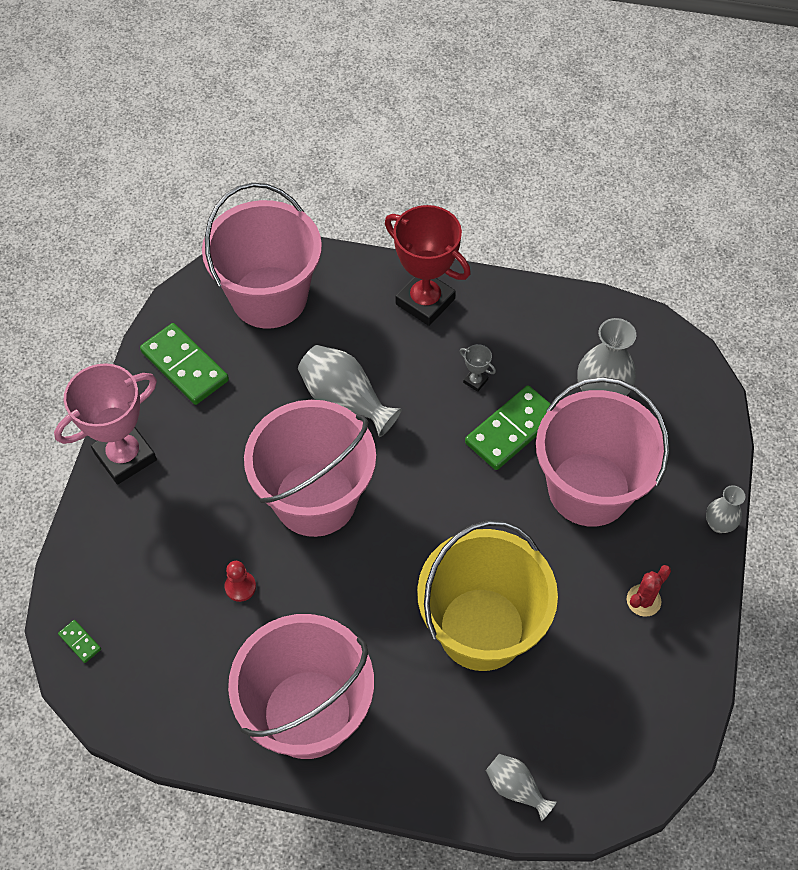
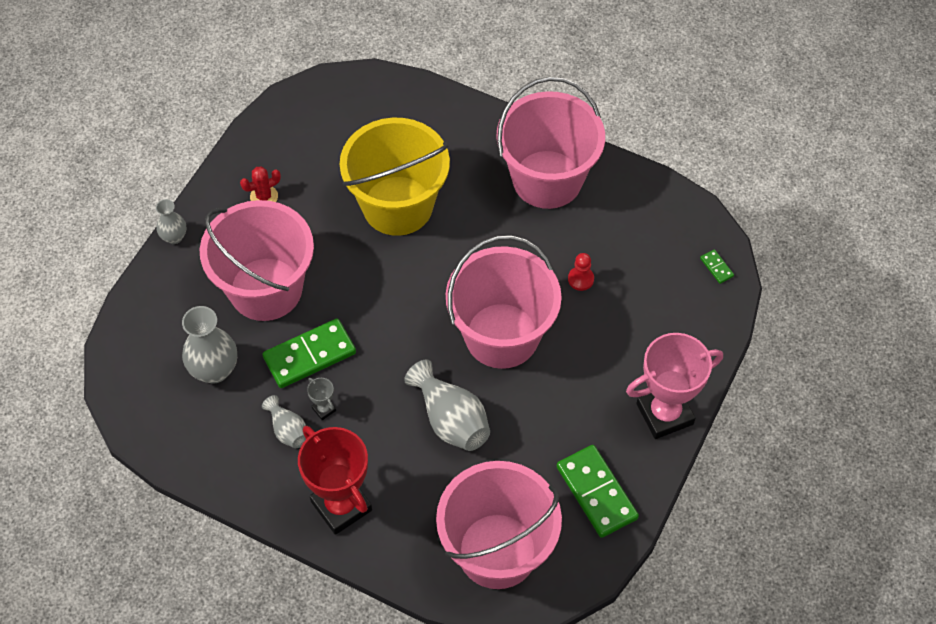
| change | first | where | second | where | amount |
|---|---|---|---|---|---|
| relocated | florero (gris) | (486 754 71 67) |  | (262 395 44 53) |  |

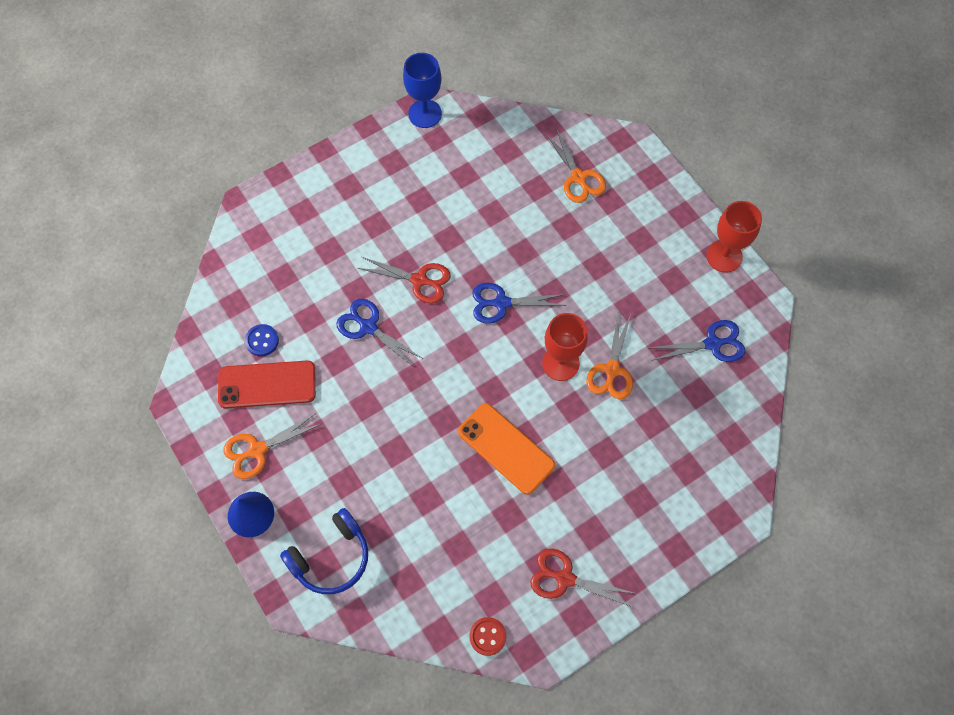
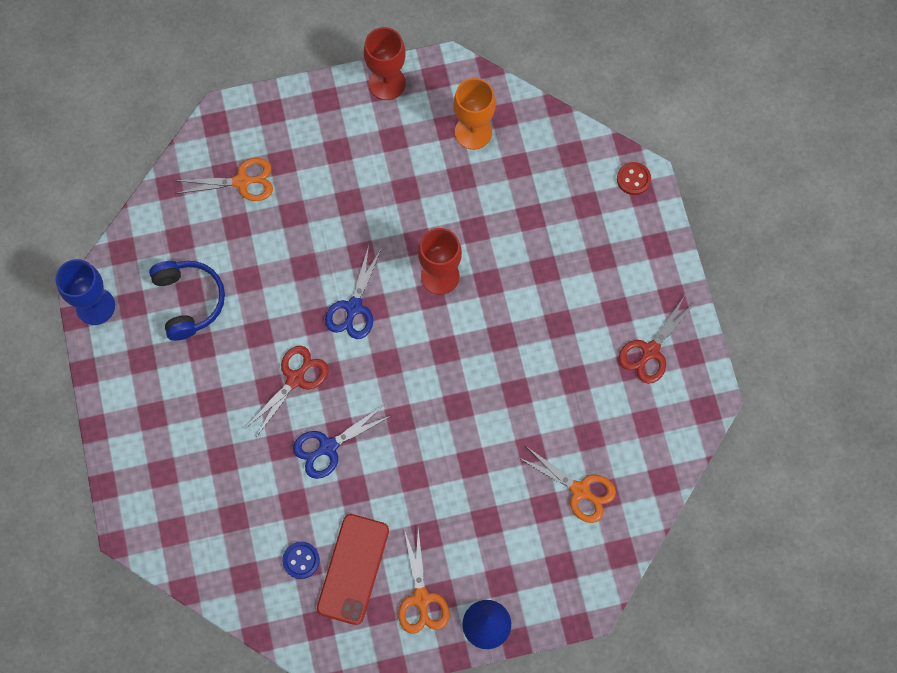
| change | first | where | second | where | amount |
|---|---|---|---|---|---|
| missing | móvil (naranja) | (458 403 97 92) |  |  |  |
| relocated | auriculares (azul) | (280 508 88 86) |  | (149 261 76 80) |  |
| relocated | botón (rojo) | (469 617 37 39) |  | (617 162 34 33) |  |
| relocated | tijeras (naranja) | (586 310 47 89) |  | (517 446 99 77) |  |
| exchanged | tijeras (azul) | (651 320 94 42) | copa (naranja) | (453 78 43 72) |  |

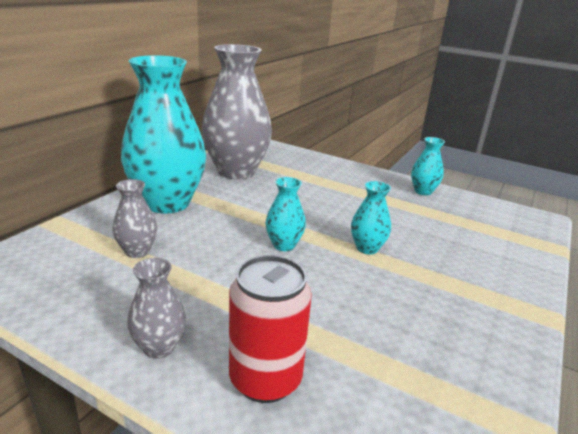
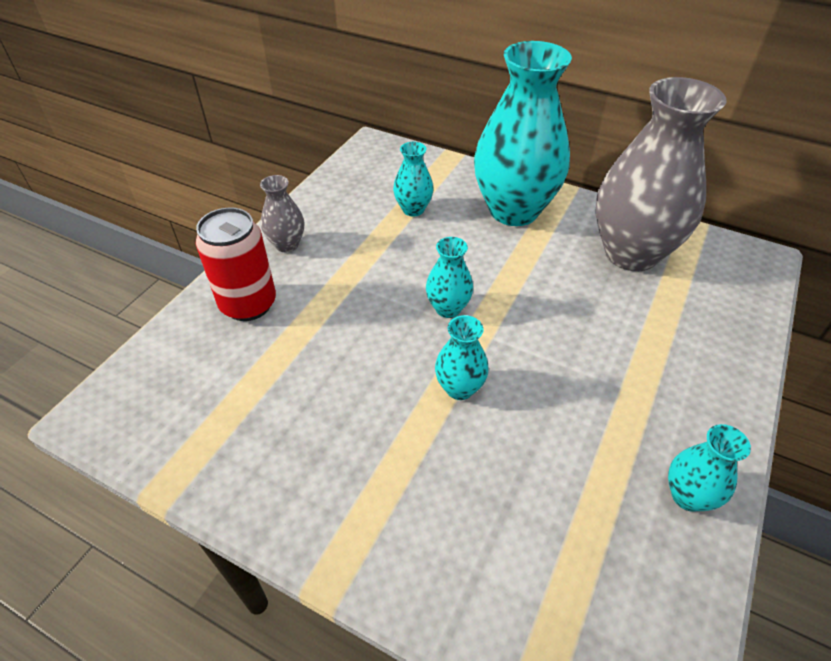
| change | first | where | second | where | amount |
|---|---|---|---|---|---|
| colour | florero (gris) | (112 179 45 79) | florero (turquesa) | (393 142 41 74) |  |

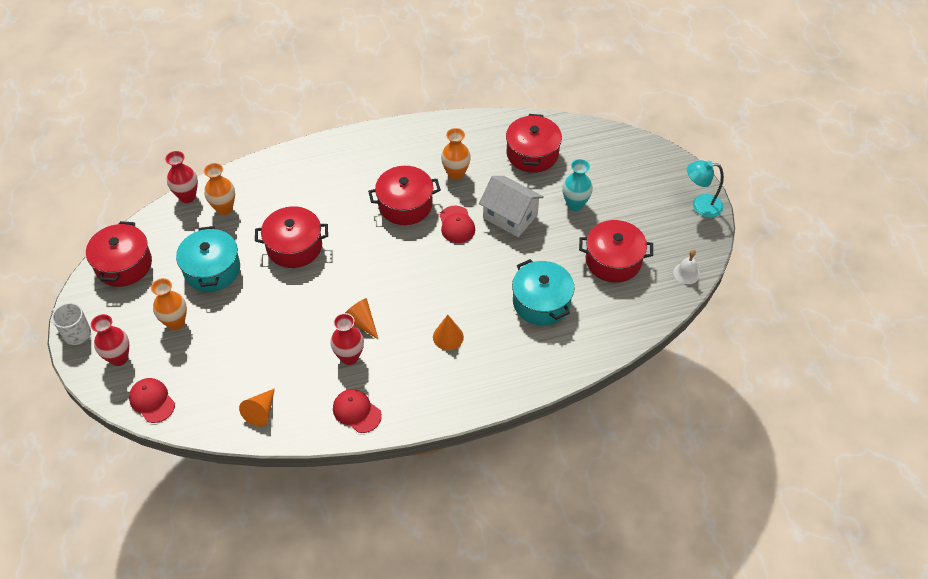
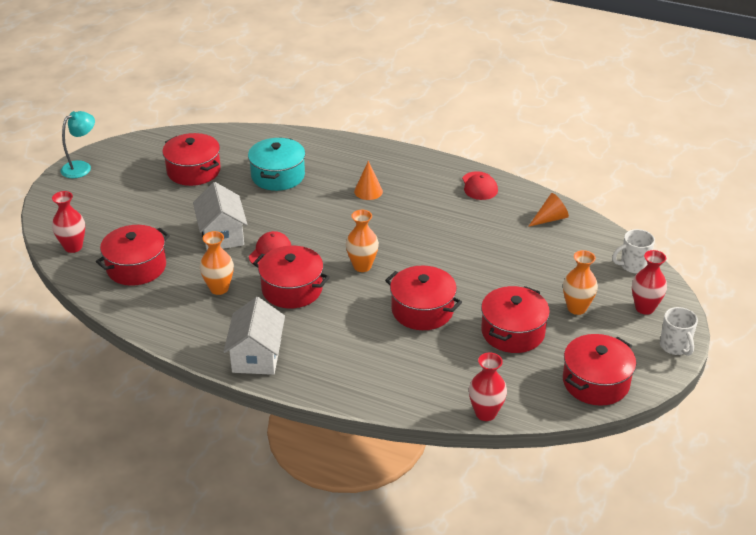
| change | first | where | second | where | amount |
|---|---|---|---|---|---|
| missing | cono (naranja) | (345 298 34 42) |  |  |  |
| missing | florero (turquesa) | (562 159 31 52) |  |  |  |
| missing | campana (blanco) | (673 250 27 34) |  |  |  |
| appeared |  |  | casa (blanco) | (223 297 62 78) |  |
| relocated | florero (naranja) | (204 163 31 52) |  | (346 210 33 62) |  |
| relocated | florero (rojo) | (330 313 34 52) |  | (52 191 33 62) |  |
| exchanged | gorra (rojo) | (129 378 46 45) | taza (blanco) | (612 229 43 44) |  |
| colour | olla (turquesa) | (176 226 64 66) | olla (rojo) | (481 286 69 67) |  |
| spun | lámpara (turquesa) | (687 160 37 57) |  | (61 111 34 67) | 90 degrees counterclockwise |

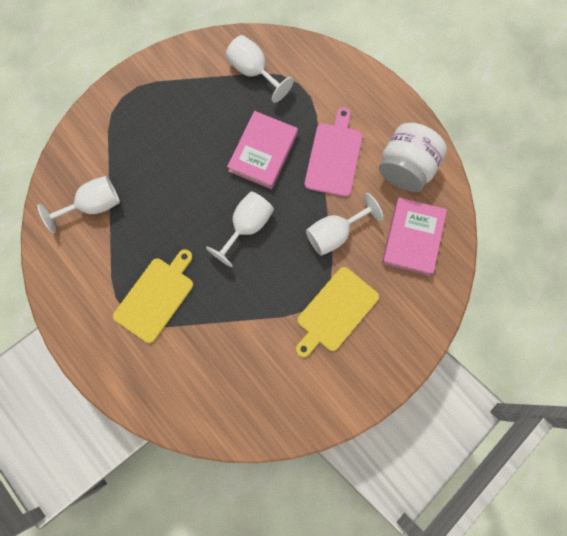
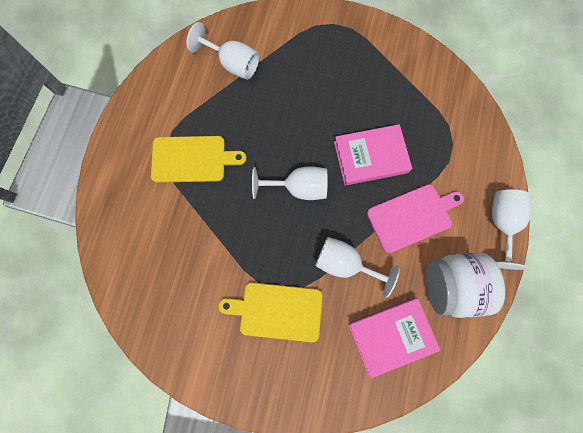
| change | first | where | second | where | amount |
|---|---|---|---|---|---|
| relocated | copa (blanco) | (226 35 68 68) |  | (492 189 39 81) |  |

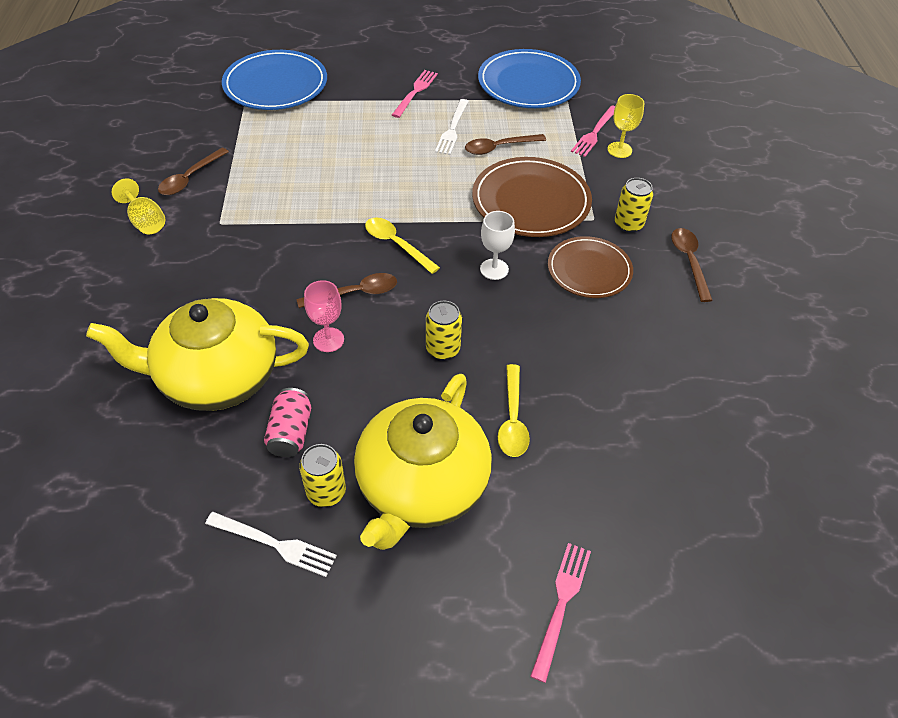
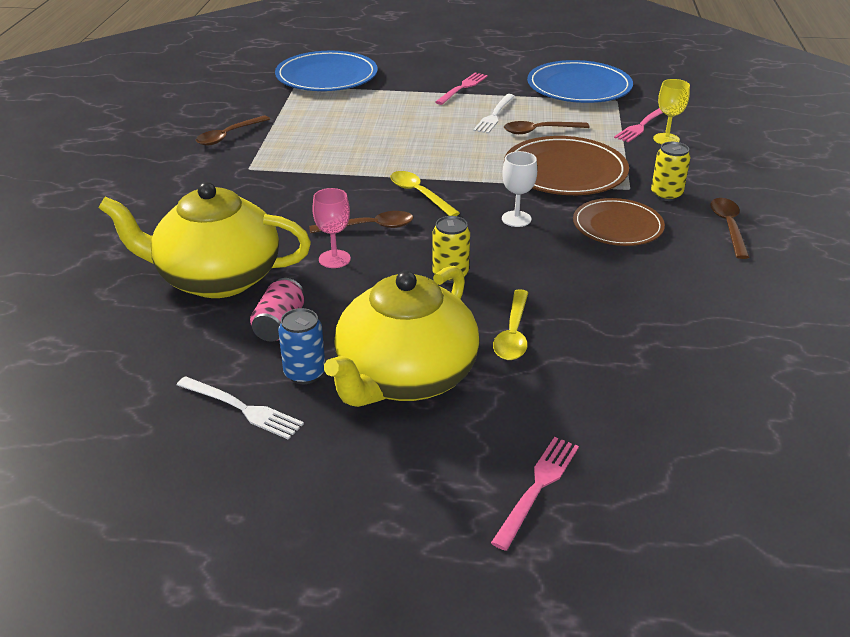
| change | first | where | second | where | amount |
|---|---|---|---|---|---|
| missing | copa (amarillo) | (112 178 53 56) |  |  |  |
| colour | lata (amarillo) | (299 444 47 63) | lata (azul) | (278 308 47 76) |  |

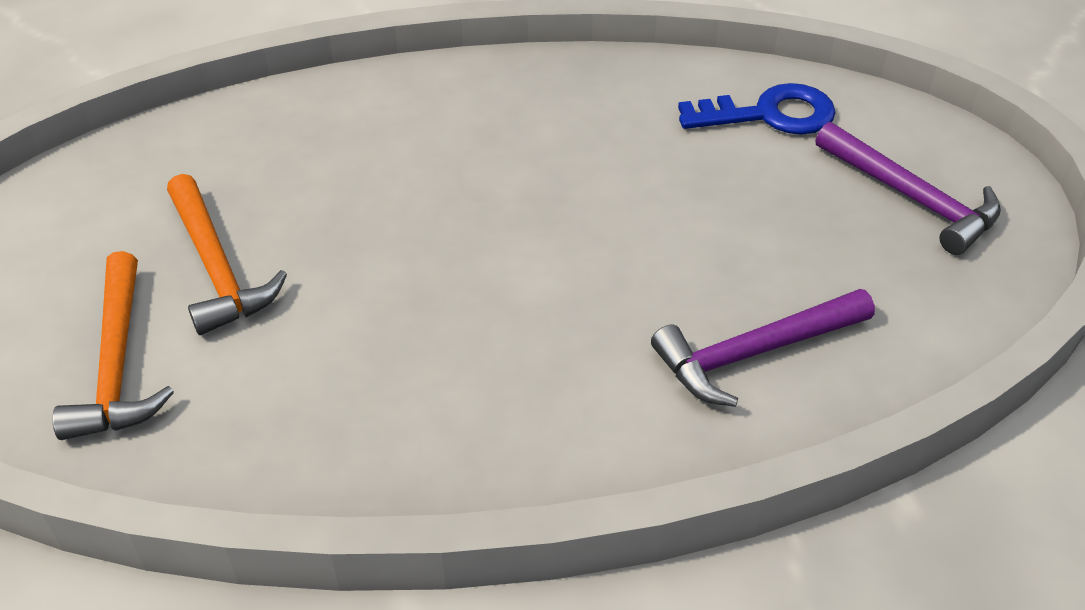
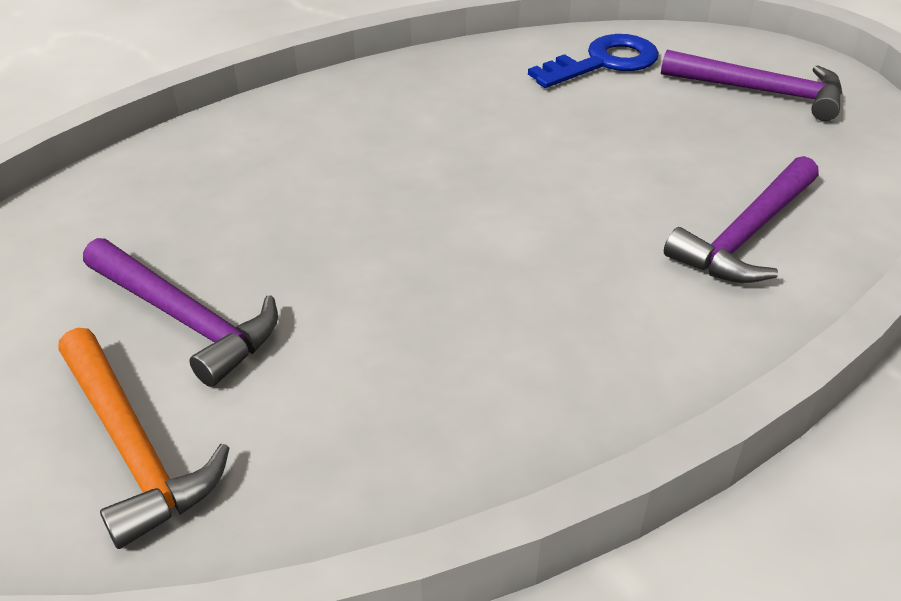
| change | first | where | second | where | amount |
|---|---|---|---|---|---|
| colour | martillo (naranja) | (167 174 120 161) | martillo (morado) | (83 238 195 149) |  |

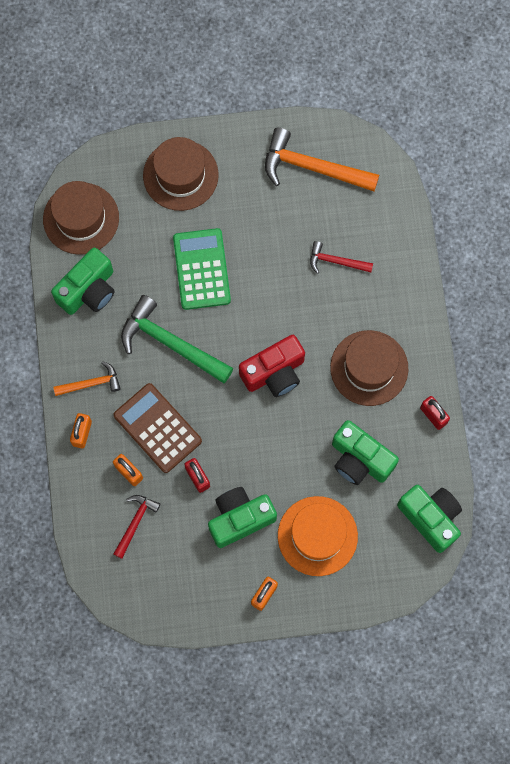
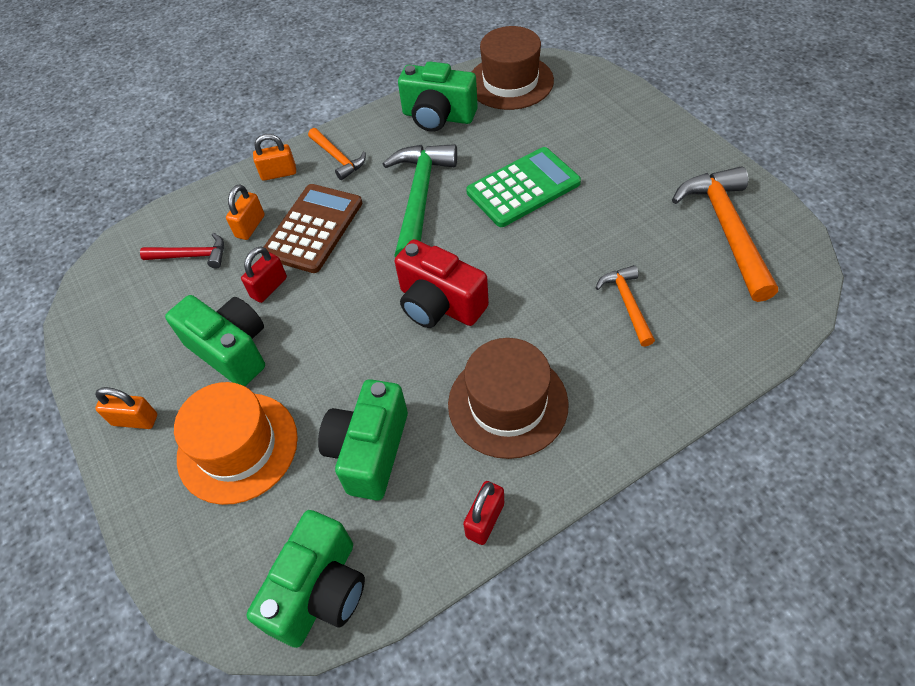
| change | first | where | second | where | amount |
|---|---|---|---|---|---|
| missing | sombrero (marrón) | (143 137 76 74) |  |  |  |
| colour | martillo (rojo) | (310 241 63 33) | martillo (naranja) | (595 265 60 82) |  |

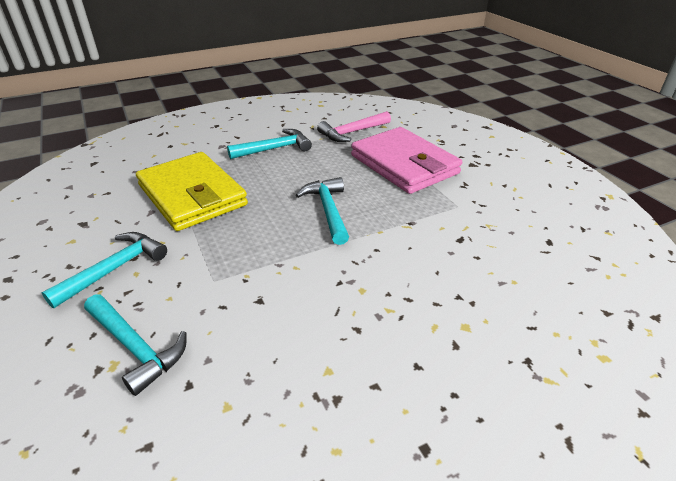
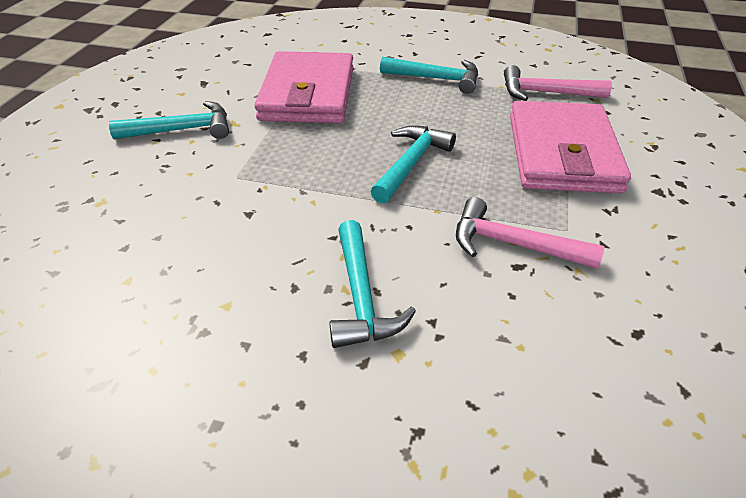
| change | first | where | second | where | amount |
|---|---|---|---|---|---|
| appeared |  |  | martillo (rosa) | (456 197 149 72) |  |
| relocated | martillo (turquesa) | (84 294 103 102) |  | (330 220 86 128) |  |
| colour | cartera (amarillo) | (136 152 112 79) | cartera (rosa) | (254 51 99 72) |  |

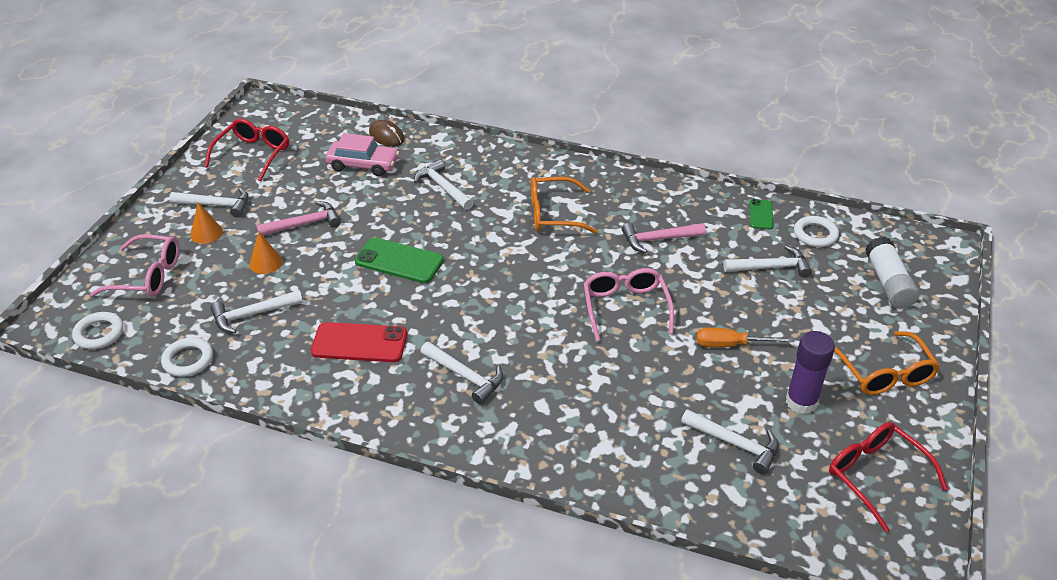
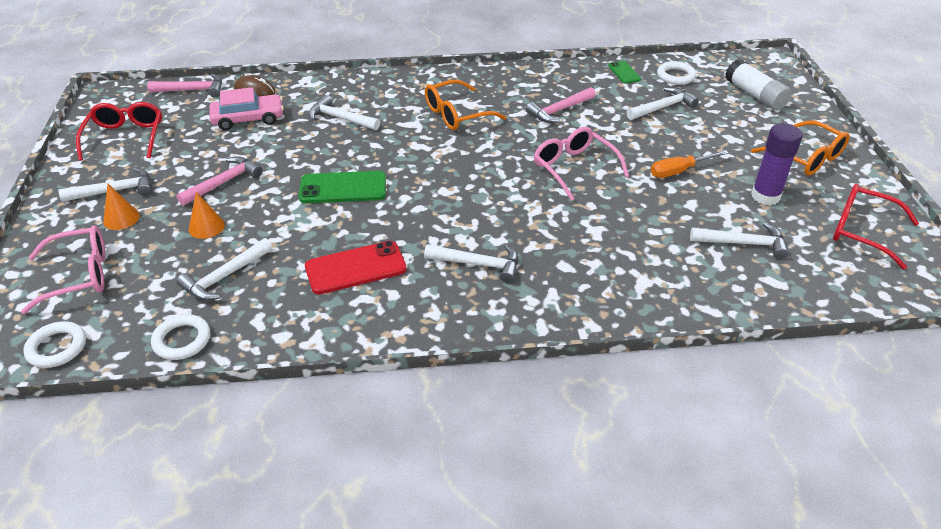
| change | first | where | second | where | amount |
|---|---|---|---|---|---|
| appeared |  |  | martillo (rosa) | (147 74 75 23) |  |

